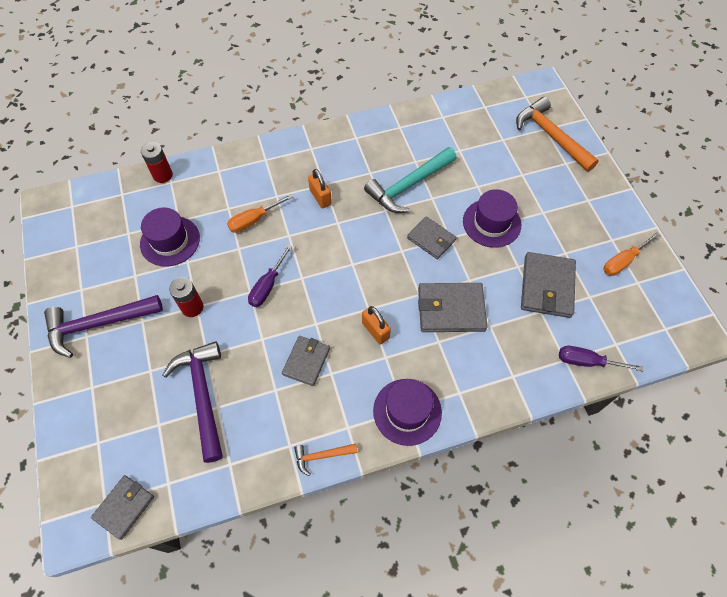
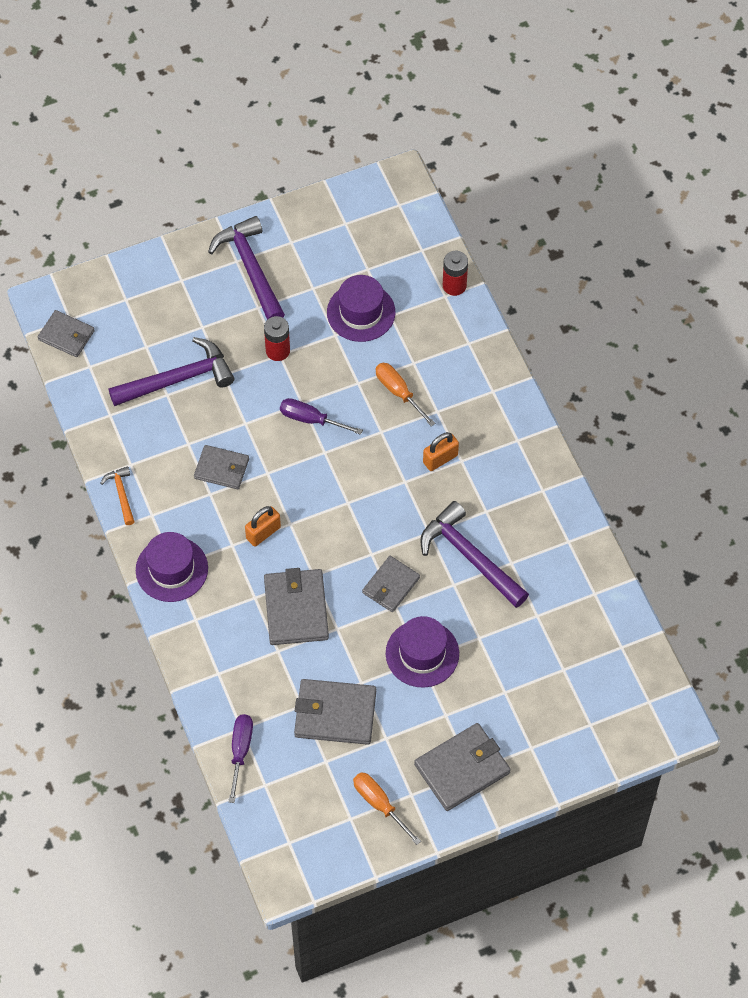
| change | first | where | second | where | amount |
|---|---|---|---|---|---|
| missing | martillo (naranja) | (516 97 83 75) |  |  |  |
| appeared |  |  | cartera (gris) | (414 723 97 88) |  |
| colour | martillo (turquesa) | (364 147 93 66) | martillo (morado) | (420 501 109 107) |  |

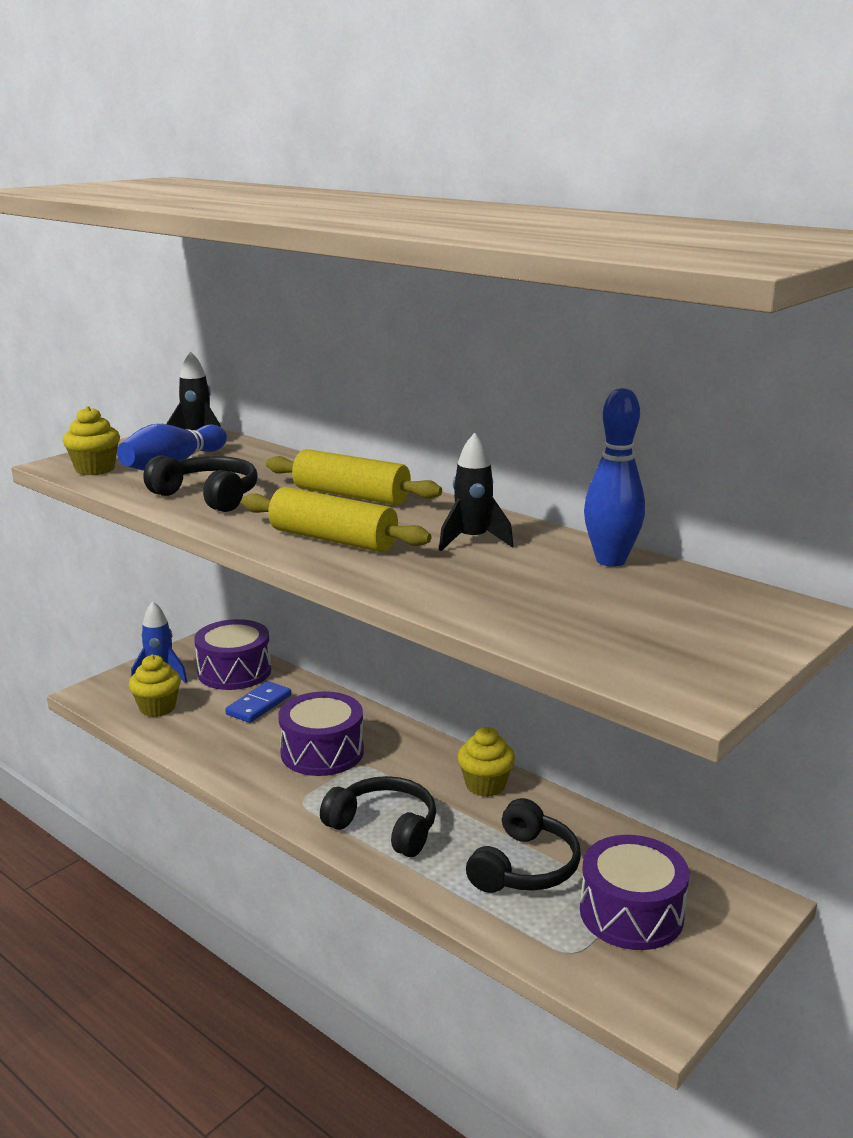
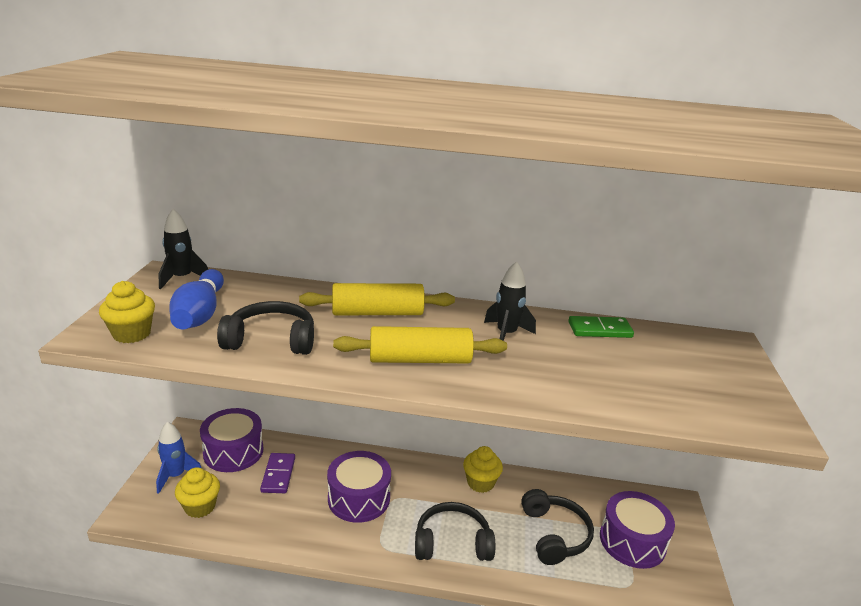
| change | first | where | second | where | amount |
|---|---|---|---|---|---|
| exchanged | bolo (azul) | (584 388 61 179) | ficha de dominó (verde) | (569 316 65 22) |  |
| colour | ficha de dominó (azul) | (225 681 66 42) | ficha de dominó (morado) | (260 453 35 40) |  |

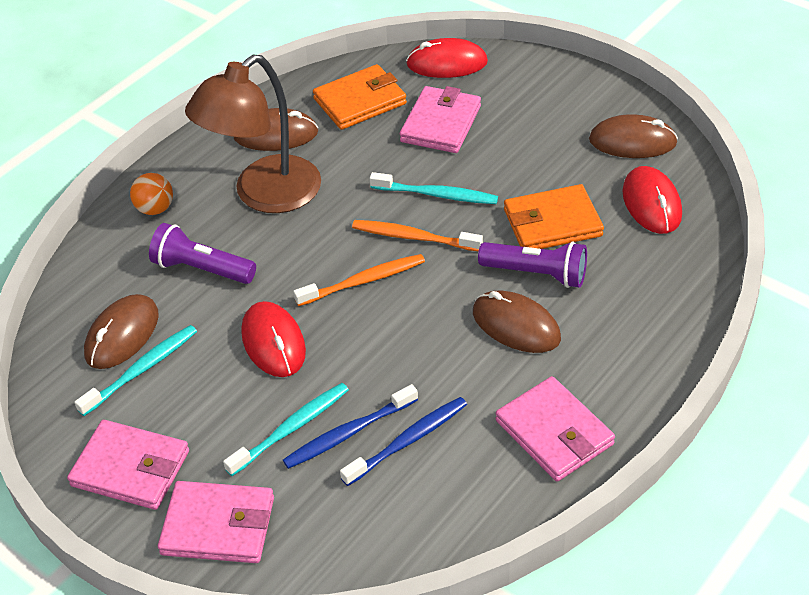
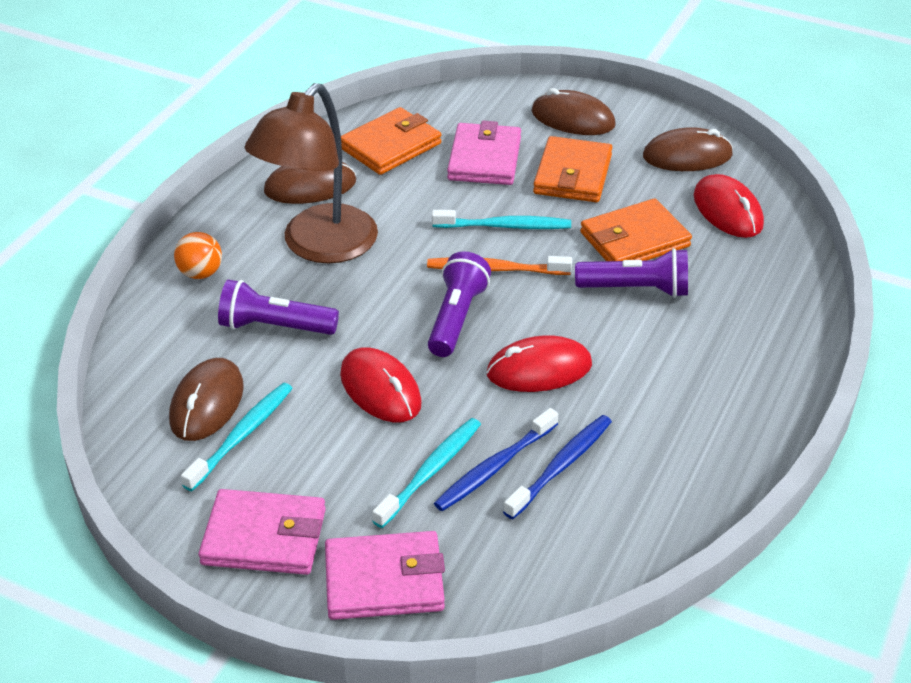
| change | first | where | second | where | amount |
|---|---|---|---|---|---|
| missing | cartera (rosa) | (496 376 119 106) |  |  |  |
| appeared |  |  | cartera (naranja) | (533 136 80 66) |  |
| relocated | ratón (rojo) | (406 38 82 40) |  | (487 335 105 57) |  |
| relocated | ratón (marrón) | (473 291 88 62) |  | (531 88 85 47) |  |
| exchanged | cepillo de dientes (naranja) | (293 254 132 52) | lámpara de mano (morado) | (428 251 63 106) |  |

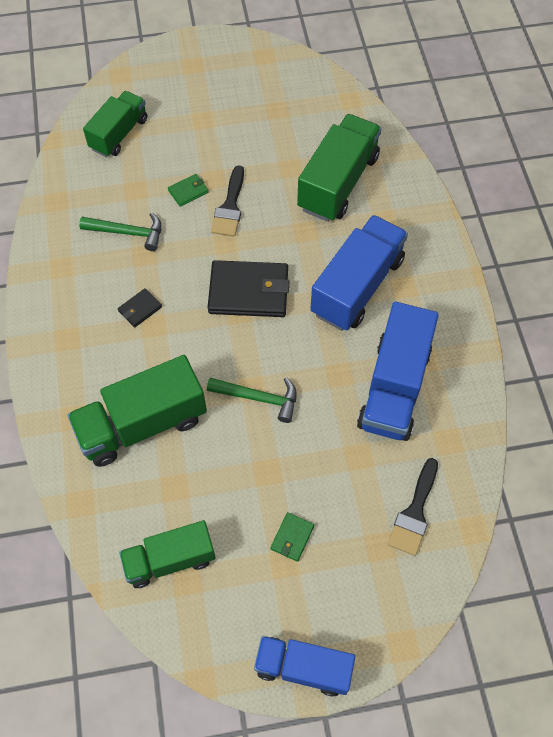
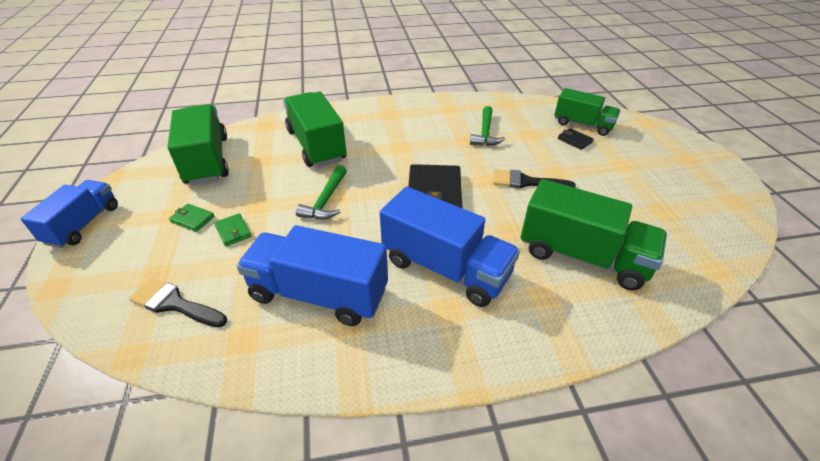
| change | first | where | second | where | amount |
|---|---|---|---|---|---|
| relocated | cartera (negro) | (118 288 44 40) |  | (558 128 36 22) |  |
| relocated | cartera (verde) | (168 174 41 33) |  | (214 213 38 33) |  |
| size | camión (verde) | (119 520 97 68) |  | (168 104 61 81) | x1.53 |

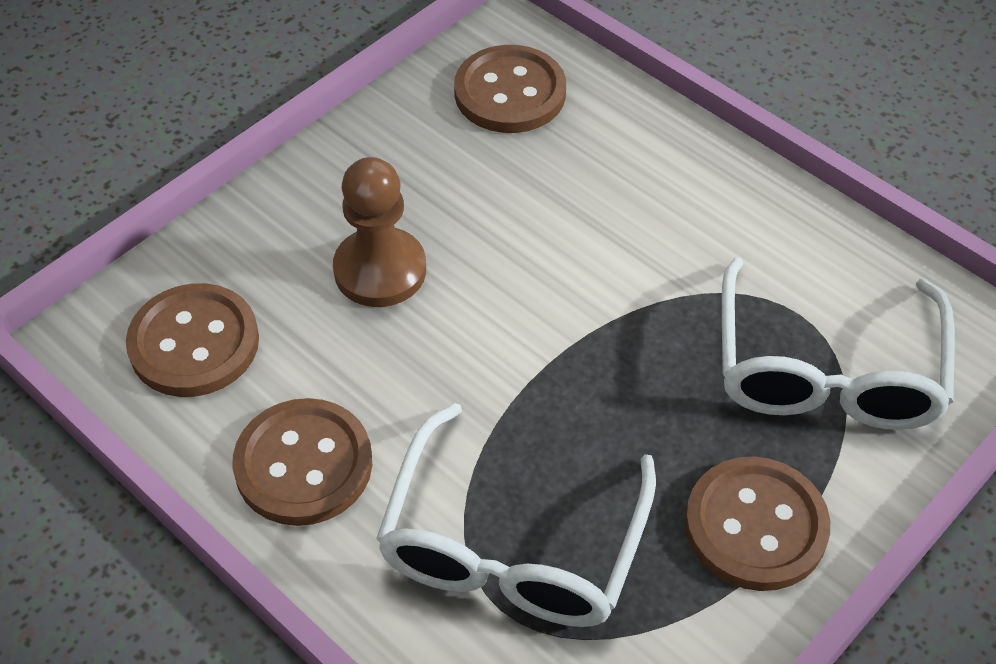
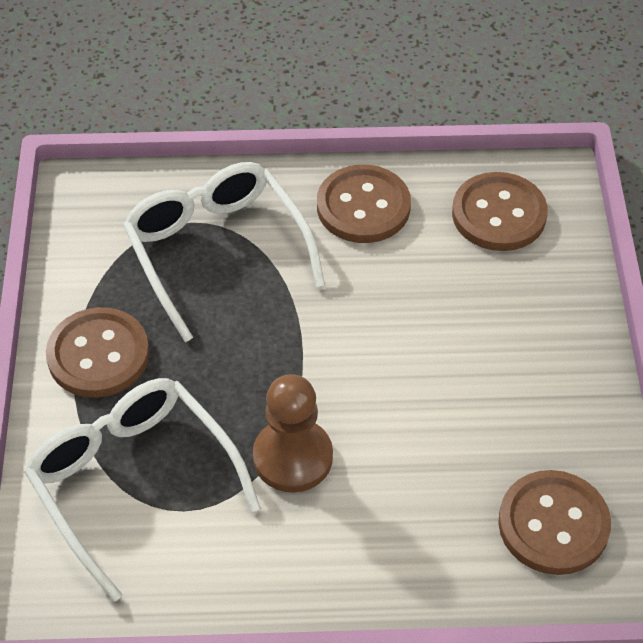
| change | first | where | second | where | amount |
|---|---|---|---|---|---|
| relocated | peón (marrón) | (333 157 93 150) |  | (253 374 80 119) |  |

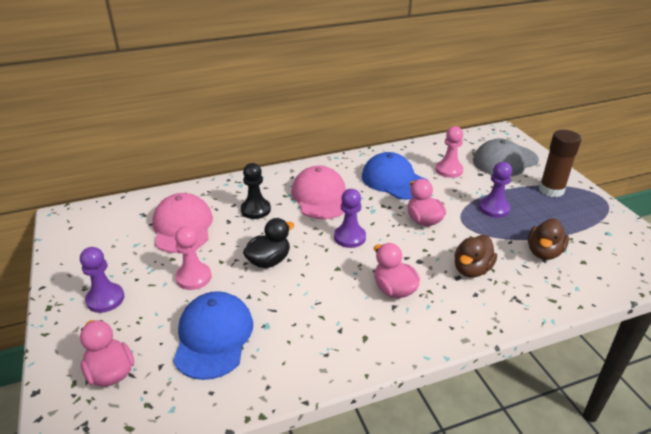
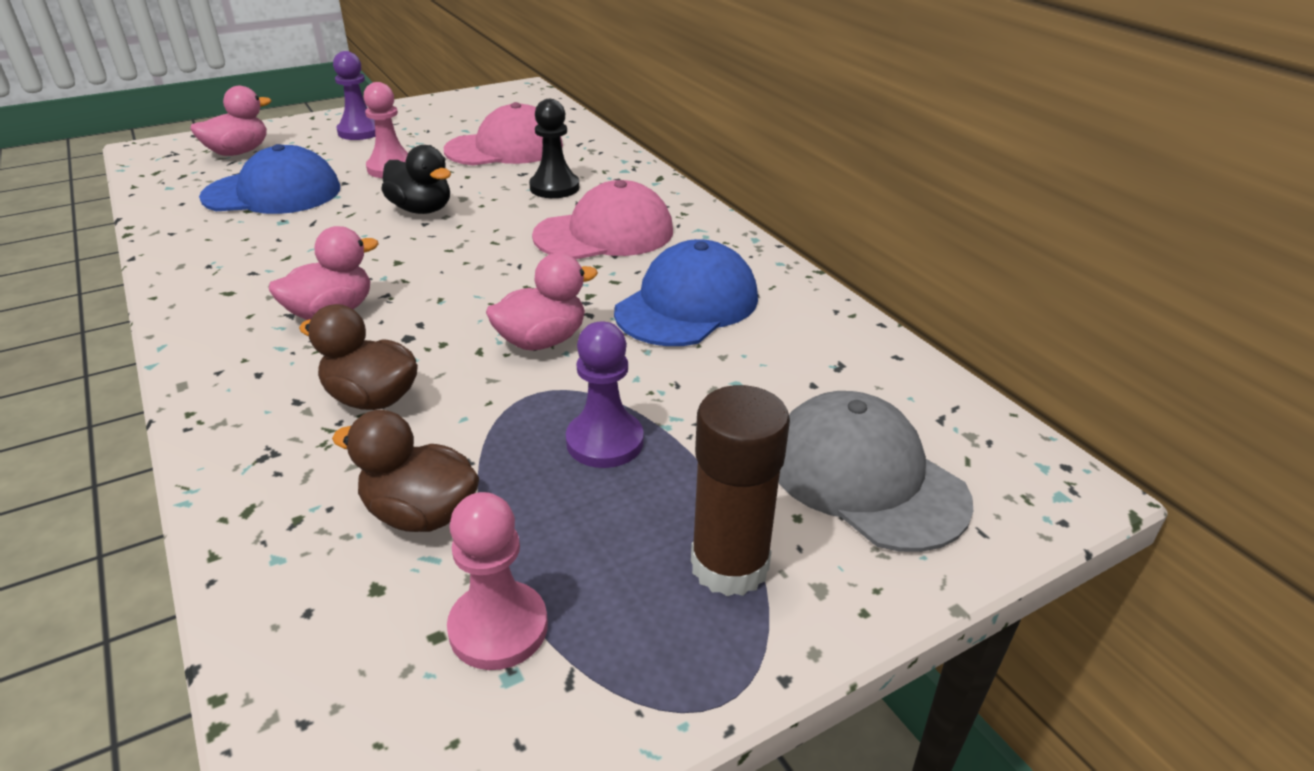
| change | first | where | second | where | amount |
|---|---|---|---|---|---|
| missing | peón (morado) | (334 189 32 59) |  |  |  |
| relocated | peón (rosa) | (436 126 27 52) |  | (447 492 101 178) |  |

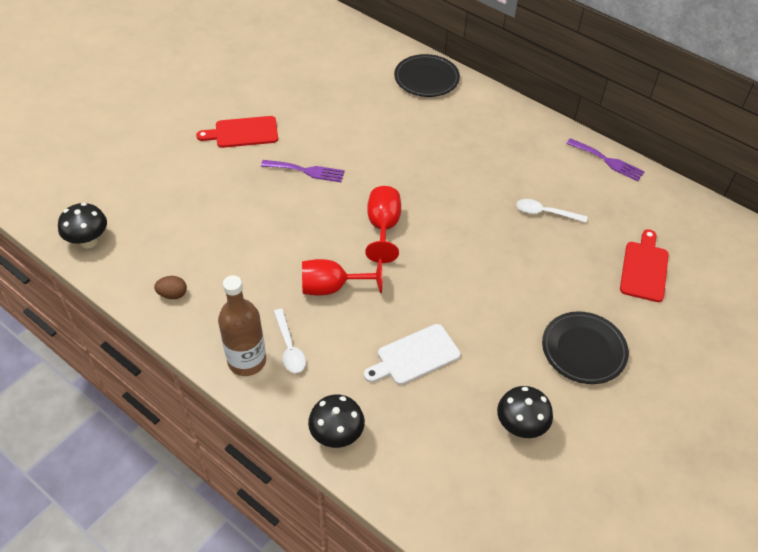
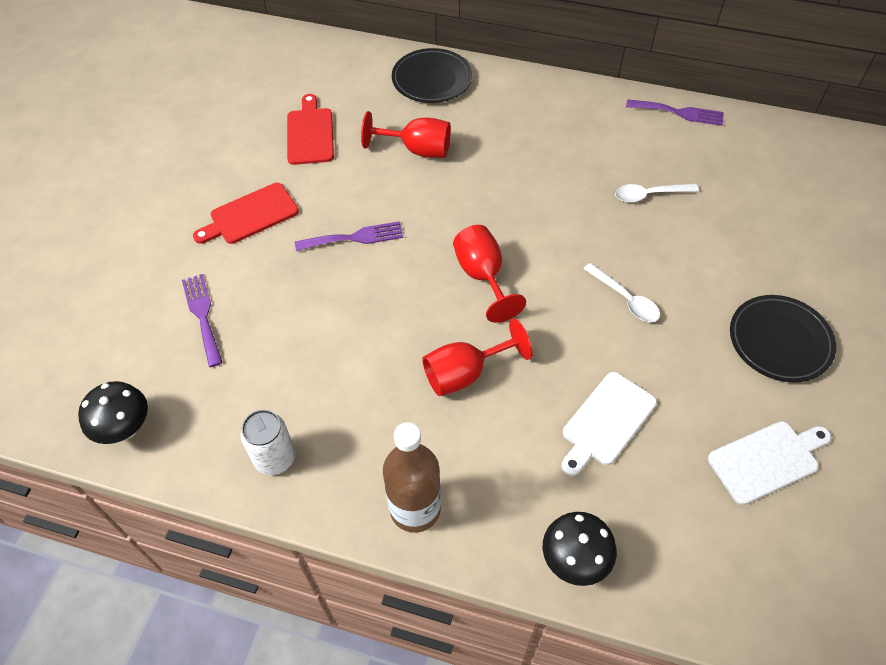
| change | first | where | second | where | amount |
|---|---|---|---|---|---|
| appeared |  |  | tenedor (morado) | (182 274 41 93) |  |
| appeared |  |  | copa (rojo) | (361 111 90 47) |  |
| relocated | cuchara (blanco) | (274 309 32 64) |  | (583 263 77 59) |  |
| relocated | tabla de cortar (rojo) | (620 229 49 73) |  | (287 94 47 71) |  |
| exchanged | huevo (marrón) | (154 276 33 23) | lata (blanco) | (241 410 54 65) |  |
| exchanged | seta (negro) | (497 386 56 52) | tabla de cortar (blanco) | (708 421 123 84) |  |

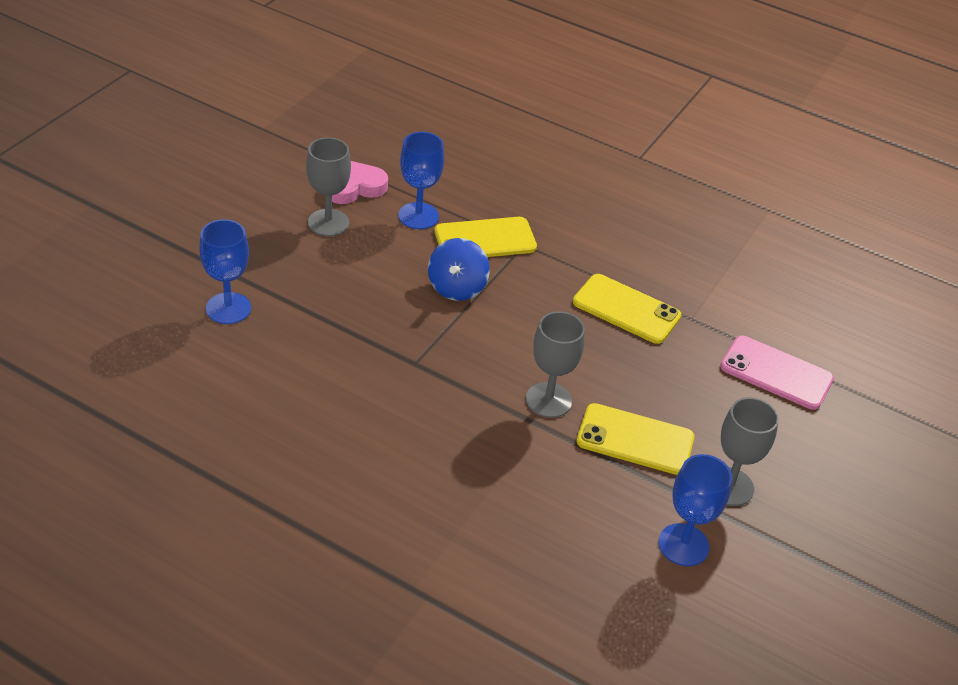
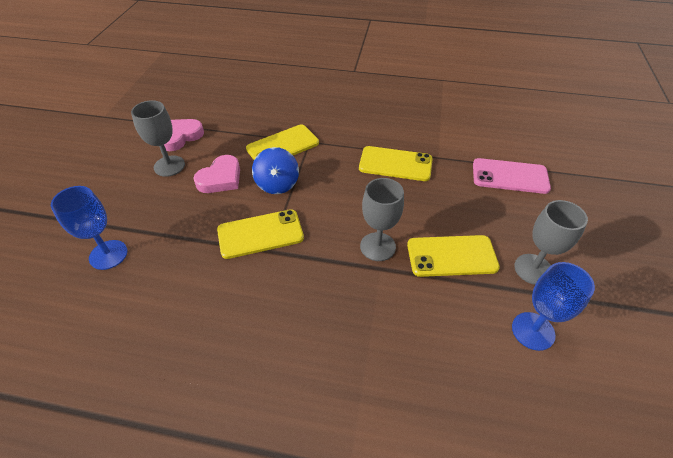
| change | first | where | second | where | amount |
|---|---|---|---|---|---|
| missing | copa (azul) | (398 132 46 97) |  |  |  |
| appeared |  |  | corazón (rosa) | (193 155 47 38) |  |
| appeared |  |  | móvil (amarillo) | (217 209 87 50) |  |

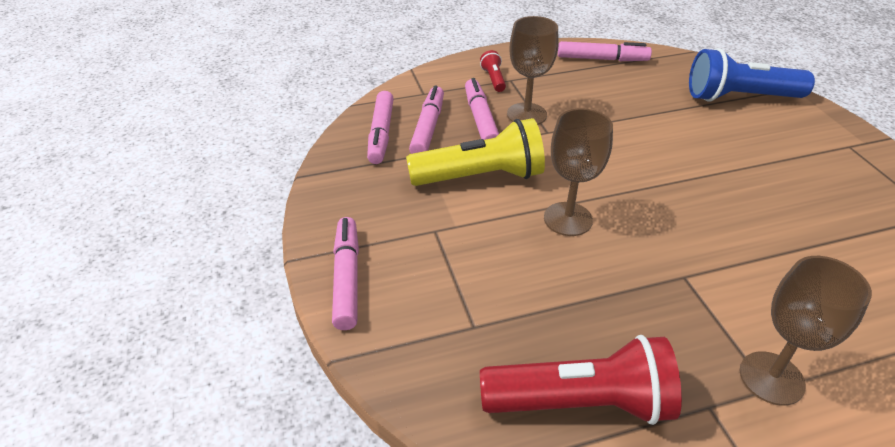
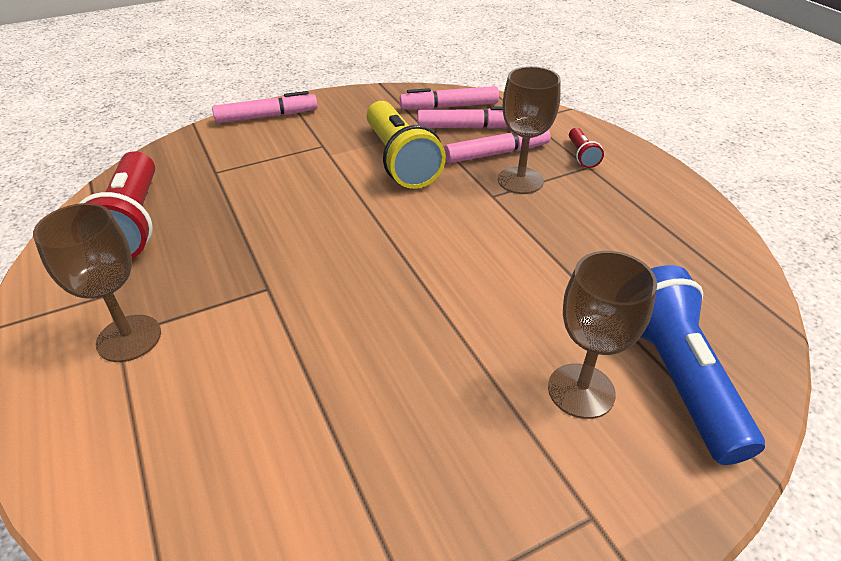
| change | first | where | second | where | amount |
|---|---|---|---|---|---|
| missing | rotulador (rosa) | (558 41 94 20) |  |  |  |
| relocated | copa (marrón) | (544 108 69 128) |  | (548 251 109 168) |  |
| spun | lámpara de mano (rojo) | (480 50 26 42) |  | (569 128 35 40) | 105 degrees clockwise |

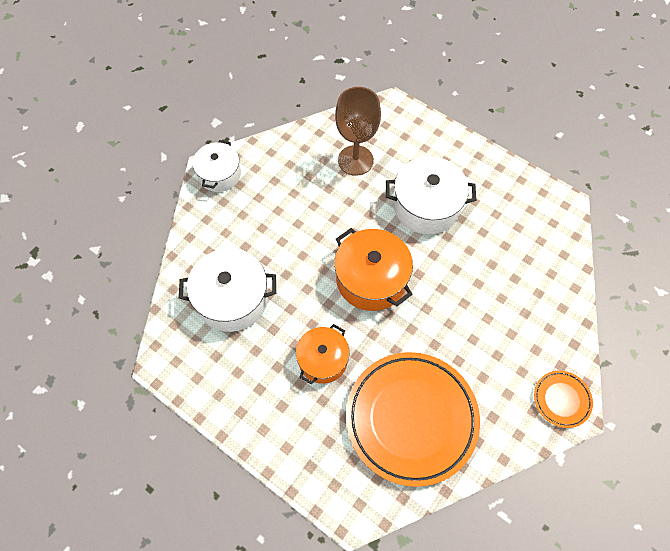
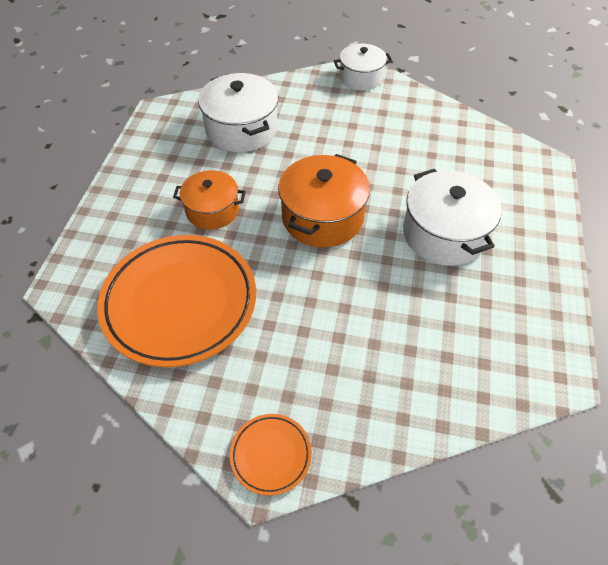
| change | first | where | second | where | amount |
|---|---|---|---|---|---|
| missing | copa (marrón) | (335 87 46 89) |  |  |  |

